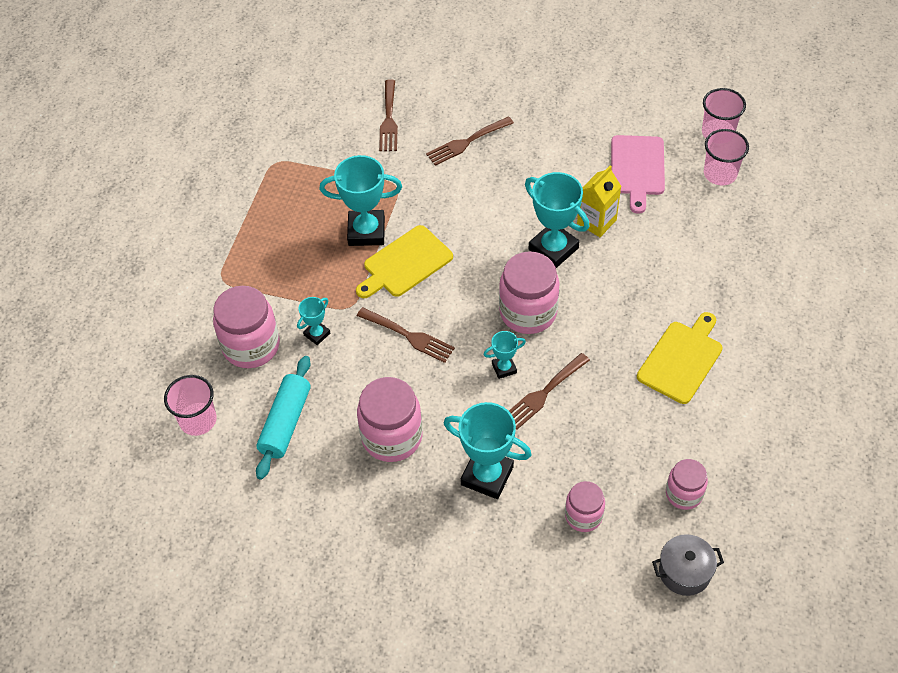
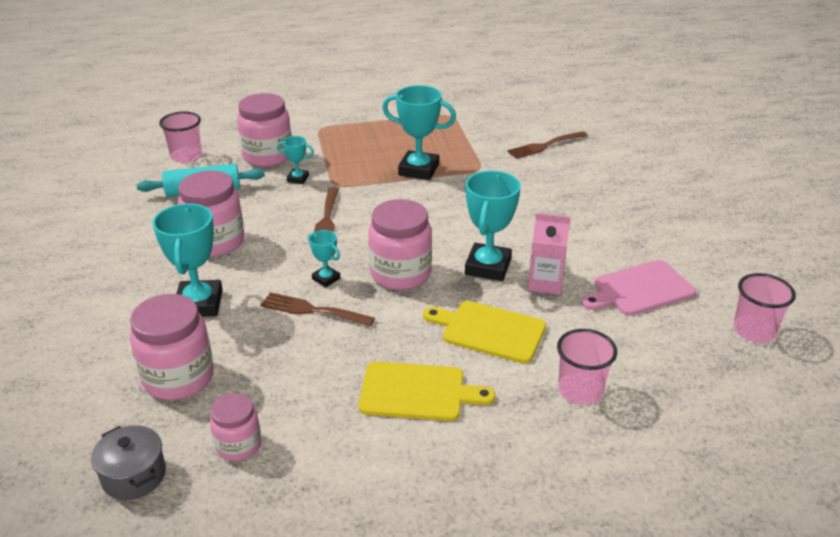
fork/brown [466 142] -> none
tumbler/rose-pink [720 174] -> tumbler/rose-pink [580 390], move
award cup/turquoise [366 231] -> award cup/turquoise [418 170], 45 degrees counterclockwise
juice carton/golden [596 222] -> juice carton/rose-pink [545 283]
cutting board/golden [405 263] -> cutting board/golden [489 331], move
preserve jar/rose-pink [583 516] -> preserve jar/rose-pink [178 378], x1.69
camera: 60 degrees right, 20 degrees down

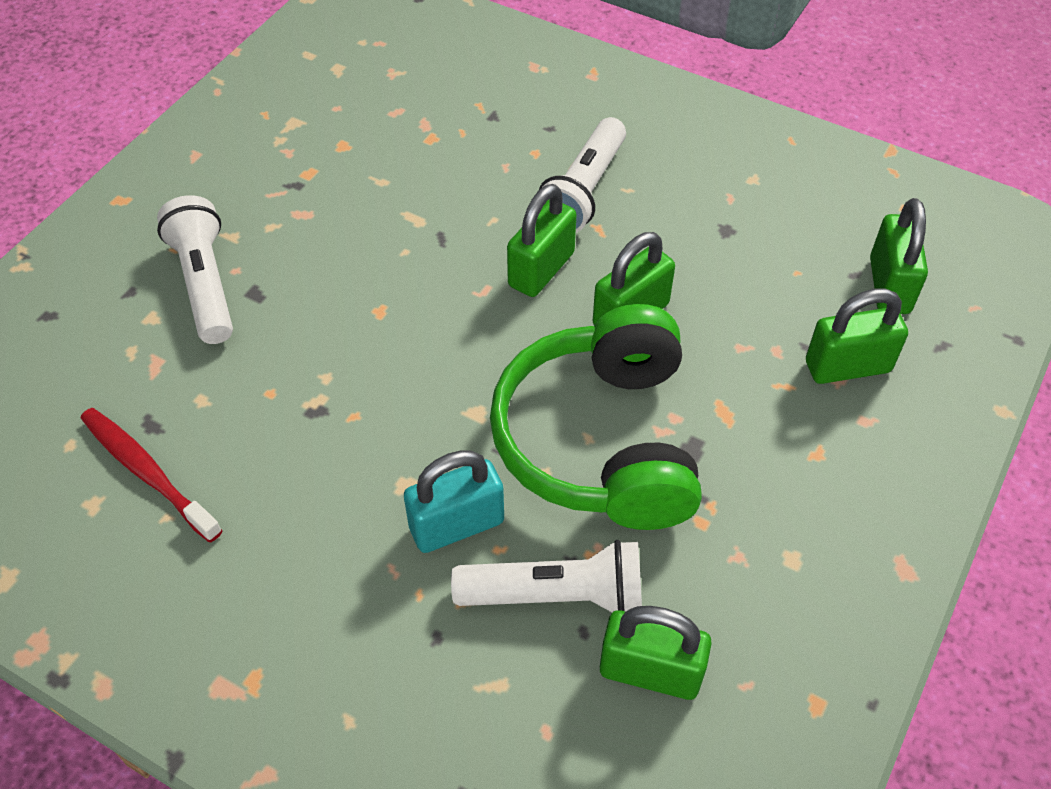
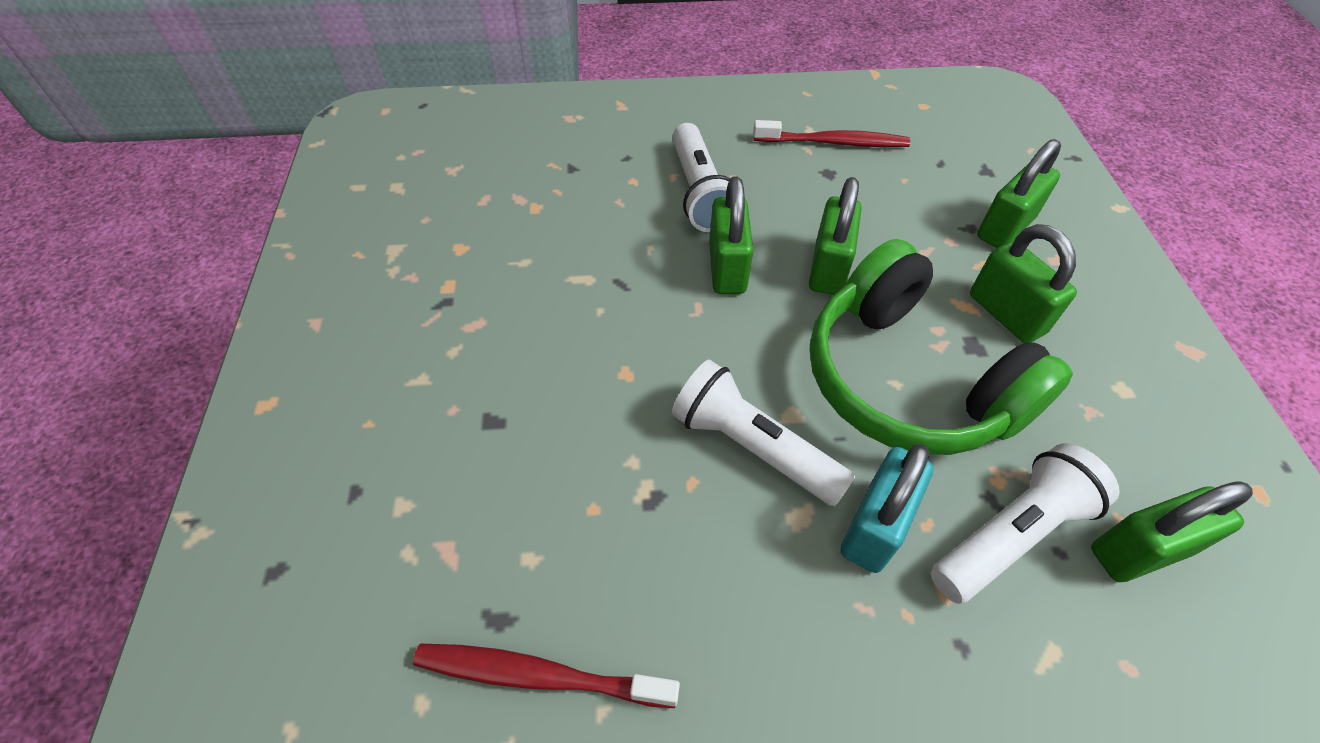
flashlight/snow-white [205 283] -> flashlight/snow-white [753 447], move
small lock/green [889 286] -> small lock/green [1006 314], move
none -> toothbrush/scarlet [833 142]
camera: 35 degrees left, 0 degrees up

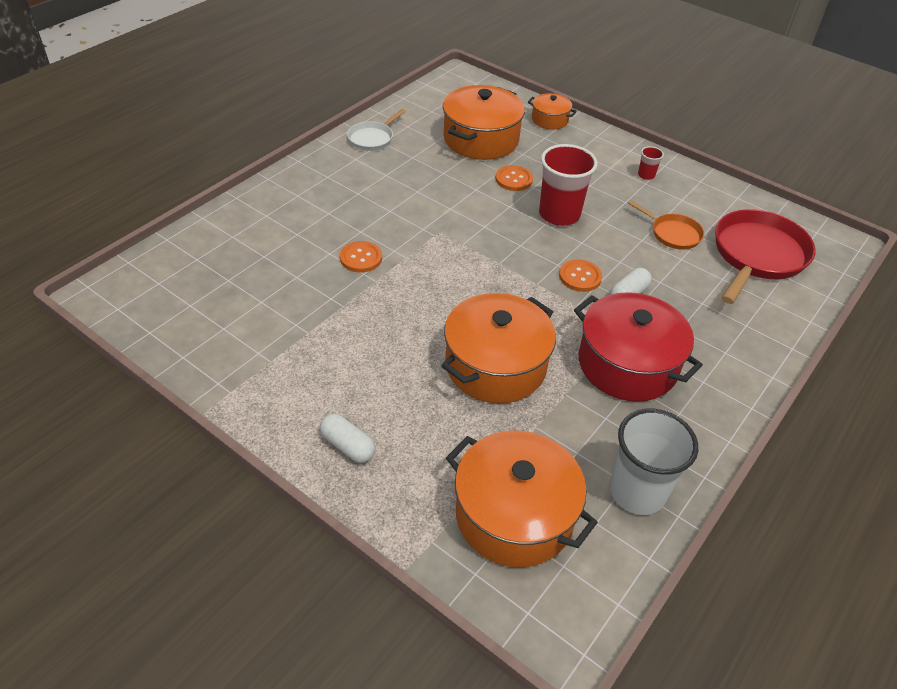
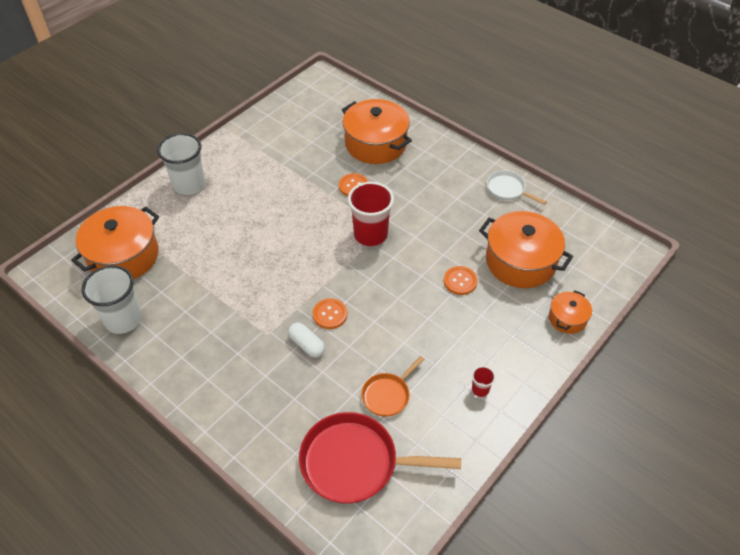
tumbler/scarlet [559 214] -> tumbler/scarlet [370 234], move
frying pan/scarlet [757 256] -> frying pan/scarlet [355 462], 150 degrees clockwise
stockpot/scarlet [627 364] -> none
stockpot/orange [495 366] -> stockpot/orange [375 144], move
pill/snow-white [348 446] -> tumbler/snow-white [189 185]
camera: 95 degrees right, 5 degrees up

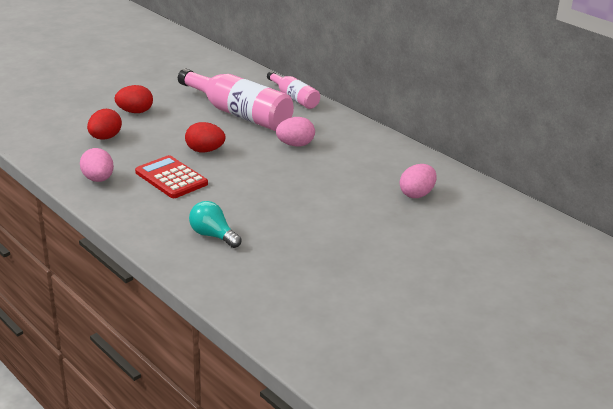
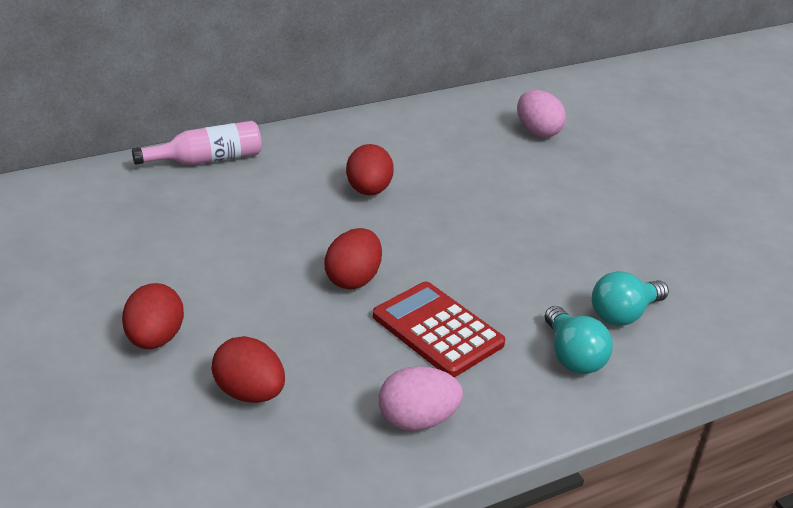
drink bottle/rose-pink [239 114] -> none
egg/rose-pink [295 145] -> egg/scarlet [368 190]
adding machine/scarlet [171 178] -> adding machine/scarlet [437 330], 75 degrees clockwise
none -> bulb/turquoise [572 356]
camera: 75 degrees left, 5 degrees up

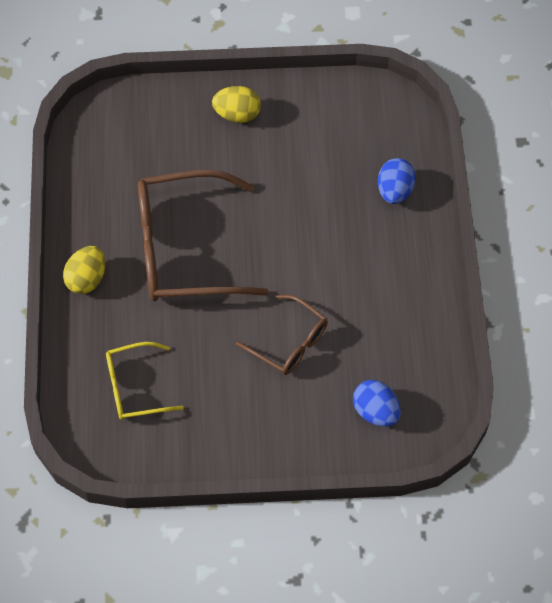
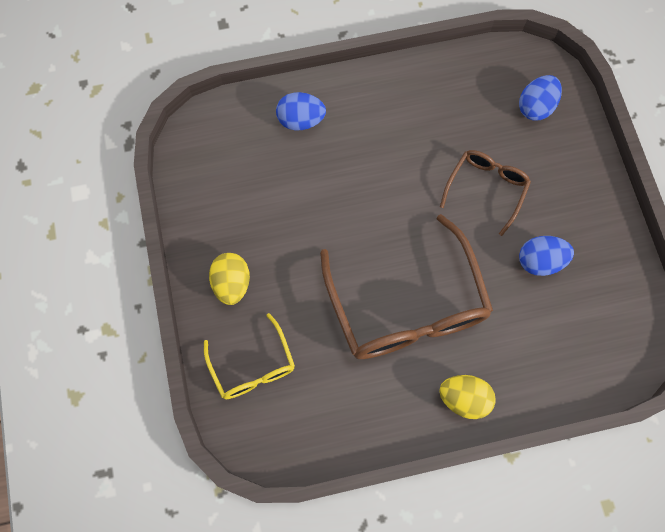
glasses/golden [135 387] -> glasses/golden [253 366], move
none -> egg/cobalt [540 261]
camera: 100 degrees left, 10 degrees up

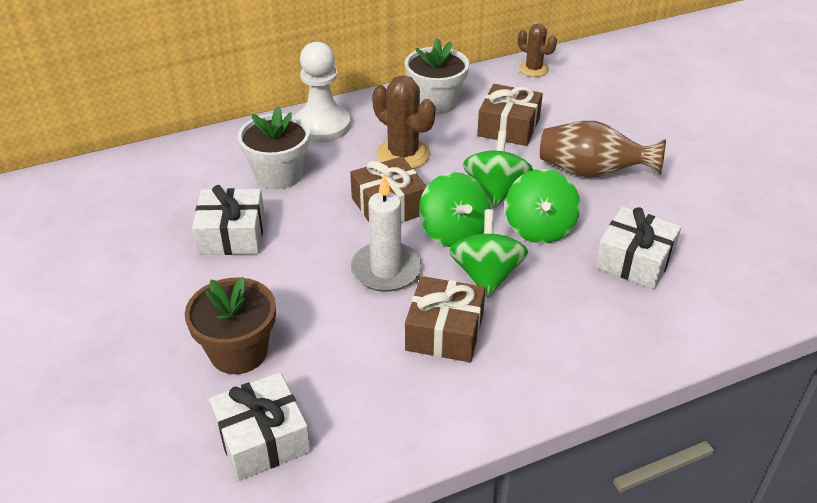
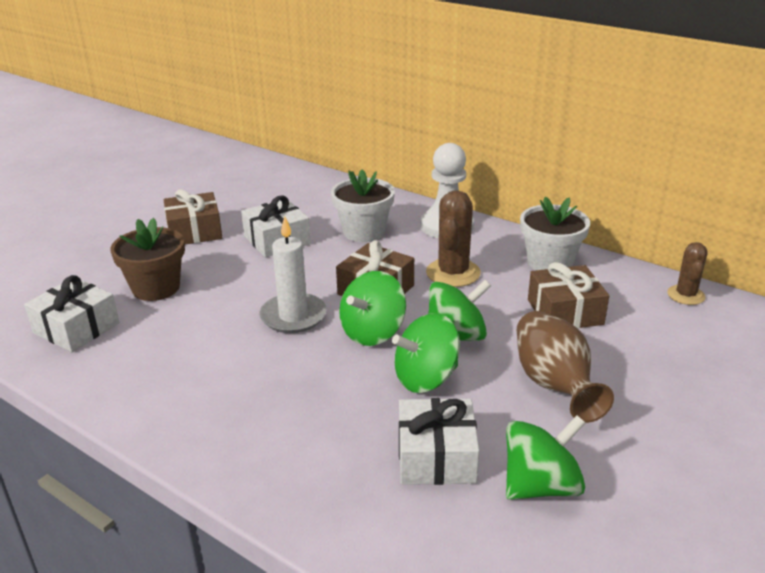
toy top/green [486 275] -> toy top/green [541 486], move
present/brown [444 332] -> present/brown [194 231], move
camera: 60 degrees right, 10 degrees down

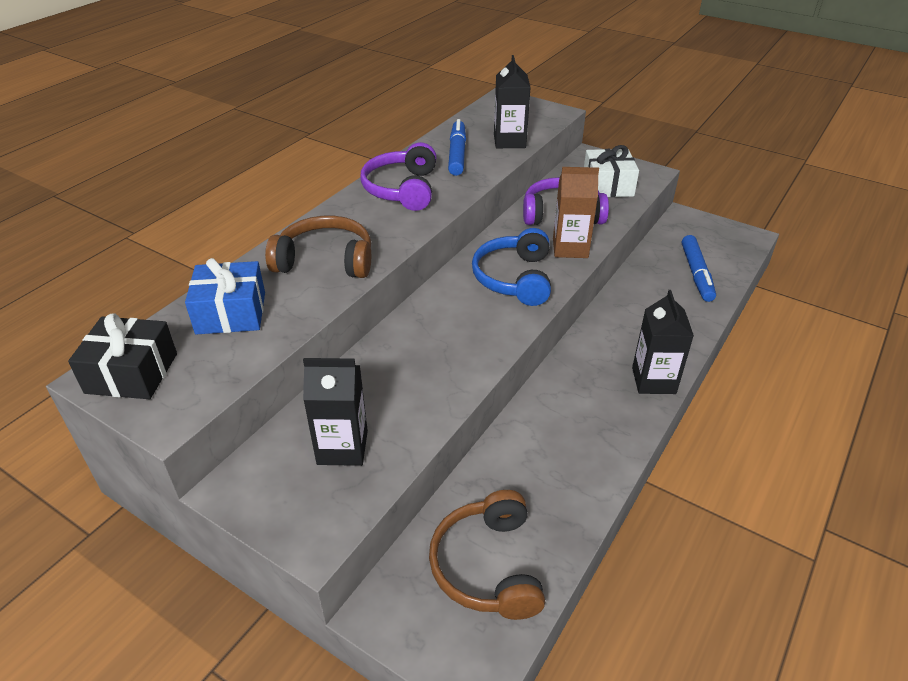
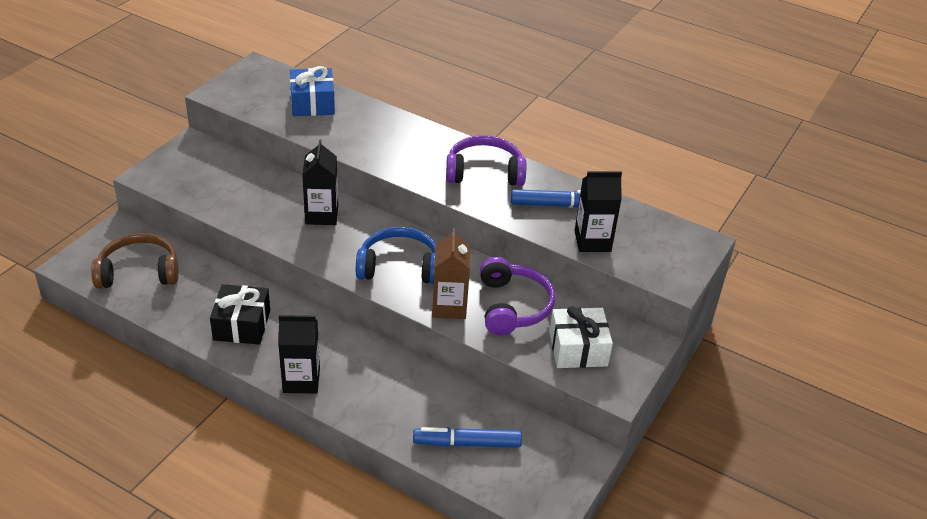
headset/brown [325 260] -> none
present/ebony [132 373] -> present/ebony [242 325], move
juice carton/ebony [342 447] -> juice carton/ebony [322 215], move
camera: 85 degrees right, 0 degrees up

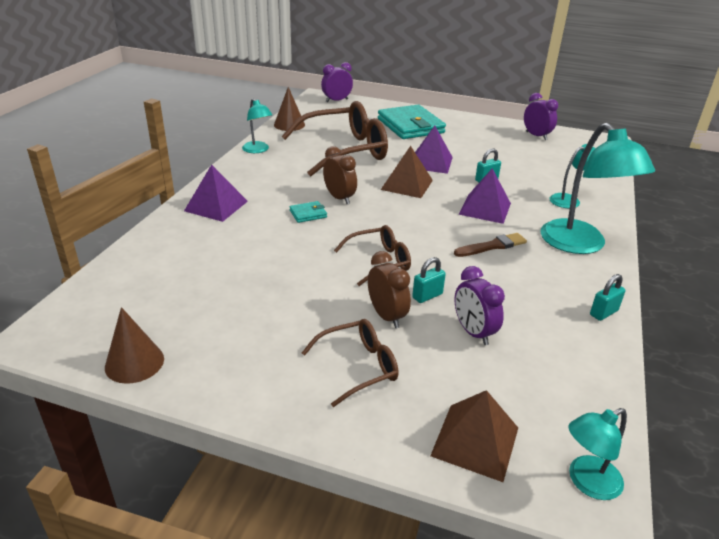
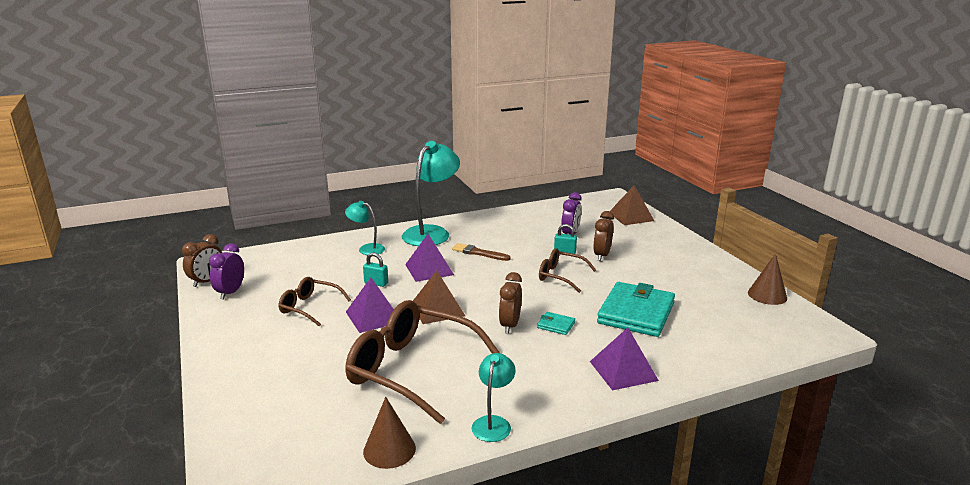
clock/royal purple [336 100] -> none
card wallet/turquoise [410 126] -> card wallet/turquoise [636 313], move
small lock/turquoise [603 313] -> none
glasses/brown [359 367] -> glasses/brown [309 307], move
desk lamp/turquoise [587 482] -> none
none -> clock/brown [207 281]
camera: 130 degrees left, 10 degrees down

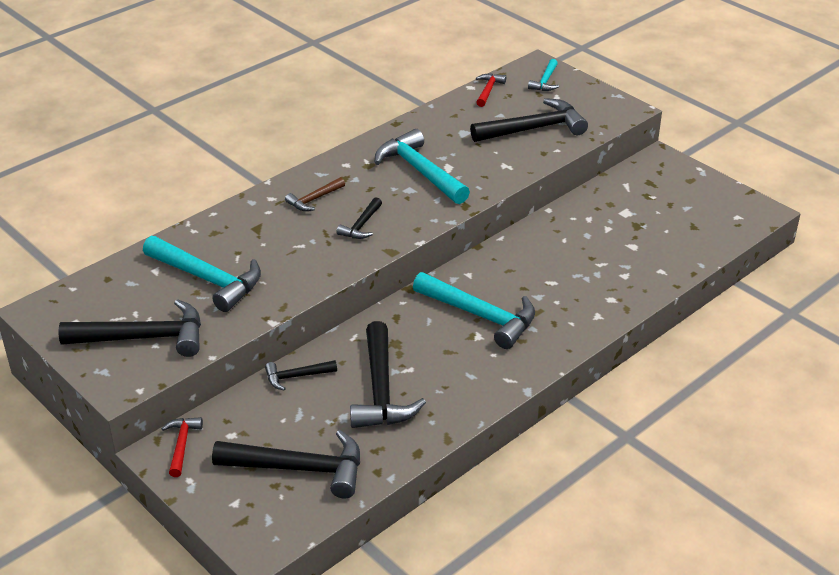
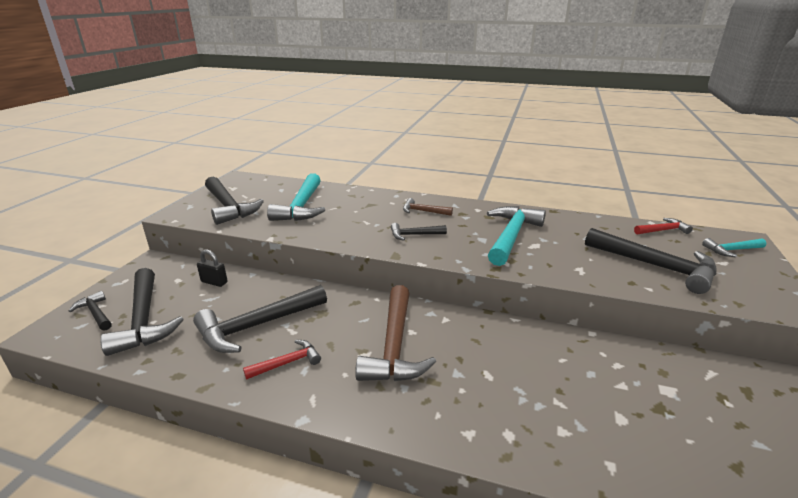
claw hammer/turquoise [481 316] -> claw hammer/brown [394 346]
claw hammer/ebony [296 377] -> claw hammer/ebony [95 313], move
claw hammer/scarlet [182 445] -> claw hammer/scarlet [287 363], move
none -> small lock/ebony [214 282]
camera: 60 degrees right, 10 degrees down

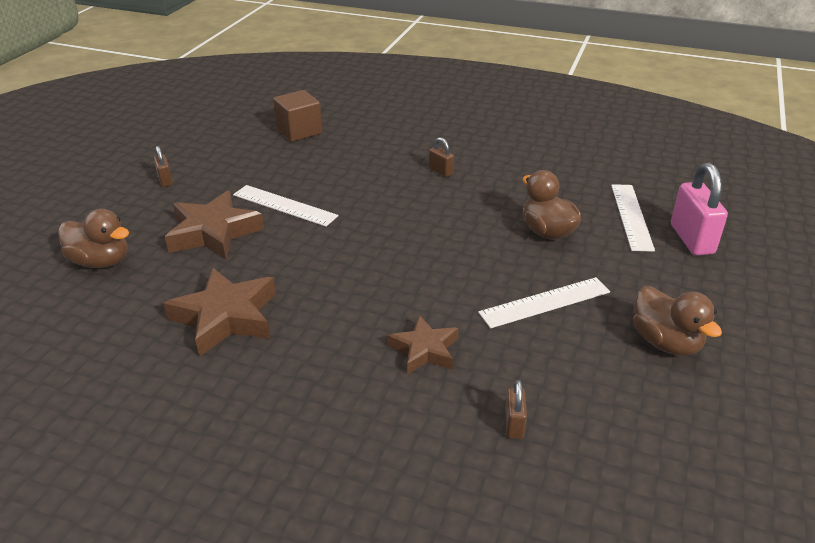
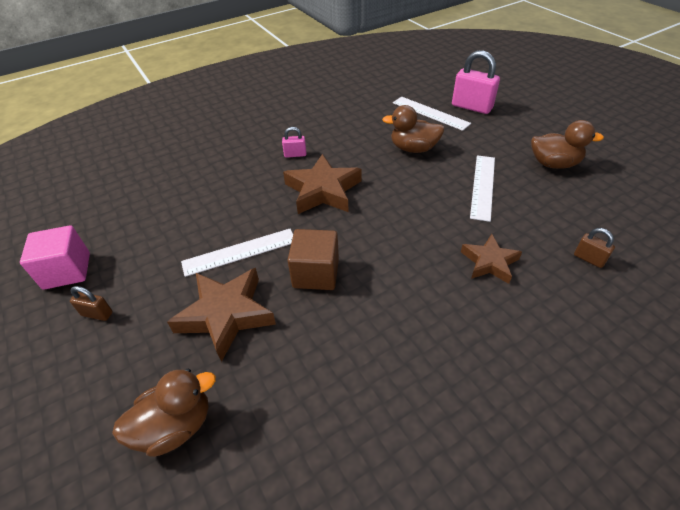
block/brown [299 131] -> block/brown [316 273], move
small lock/brown [441 171] -> small lock/rose-pink [295 154]
star/brown [226 317] -> star/brown [323 190], move
none -> block/rose-pink [67 271]
camera: 50 degrees left, 10 degrees up

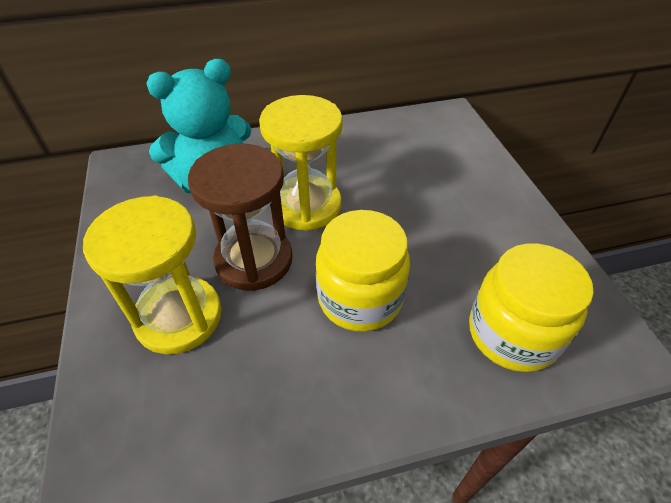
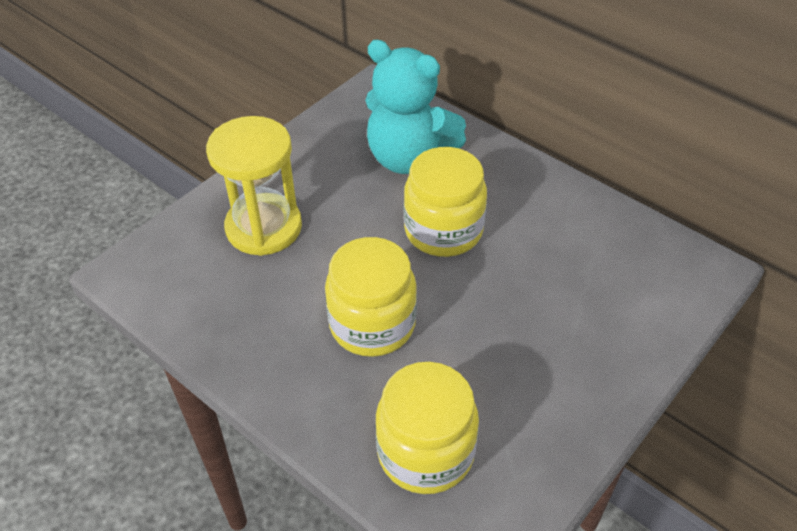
hourglass/golden [306 206] -> preserve jar/golden [443 231]
hourglass/brown [254 260] -> none
camera: 55 degrees right, 0 degrees up

